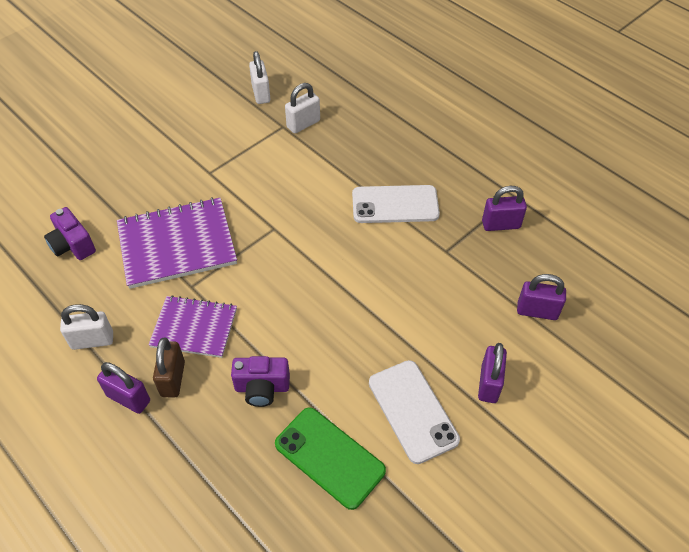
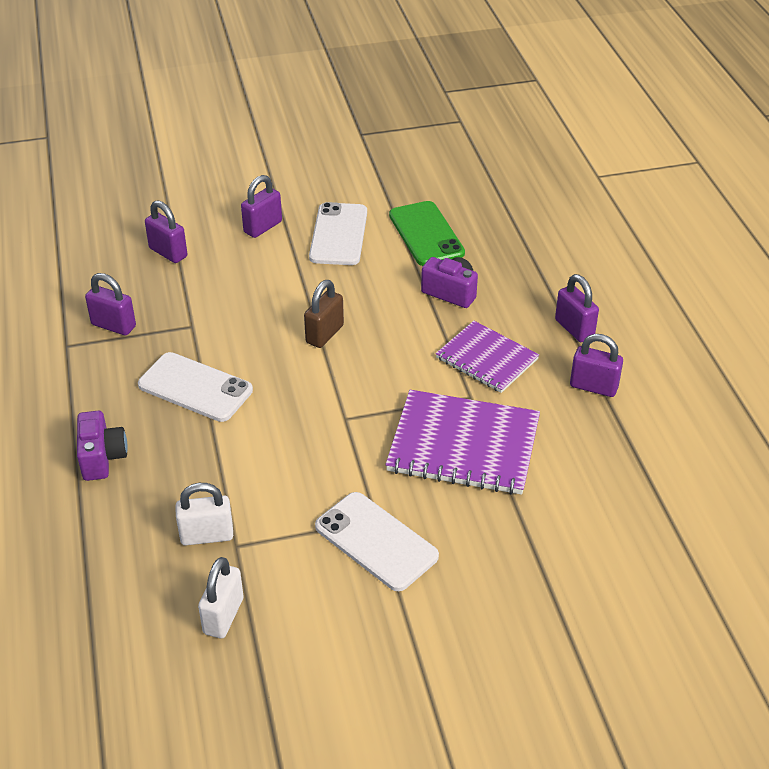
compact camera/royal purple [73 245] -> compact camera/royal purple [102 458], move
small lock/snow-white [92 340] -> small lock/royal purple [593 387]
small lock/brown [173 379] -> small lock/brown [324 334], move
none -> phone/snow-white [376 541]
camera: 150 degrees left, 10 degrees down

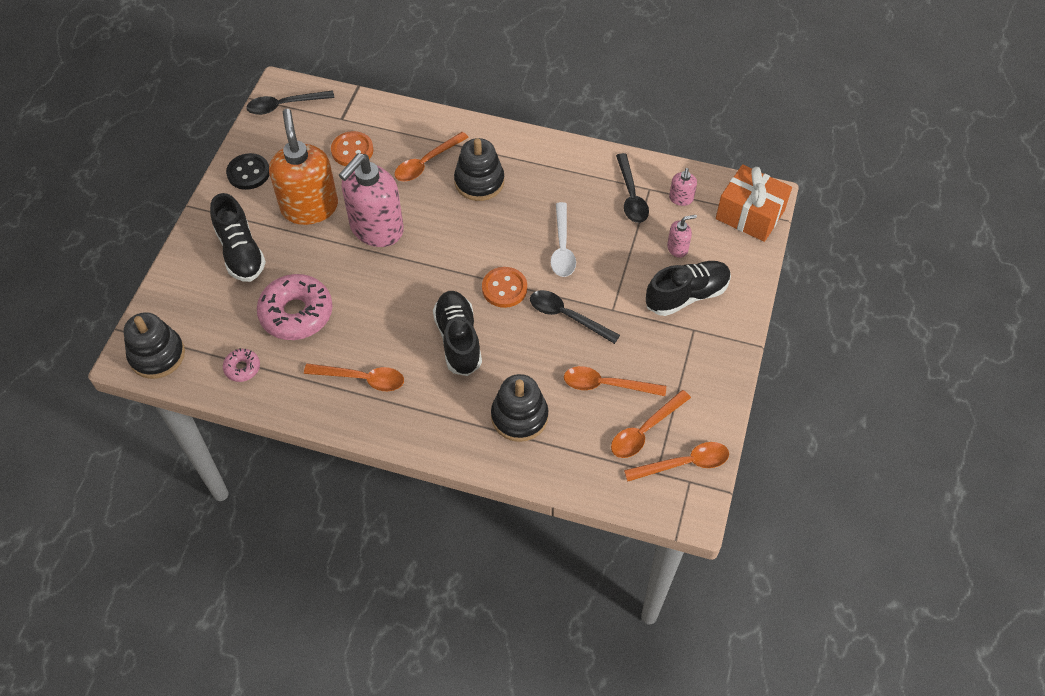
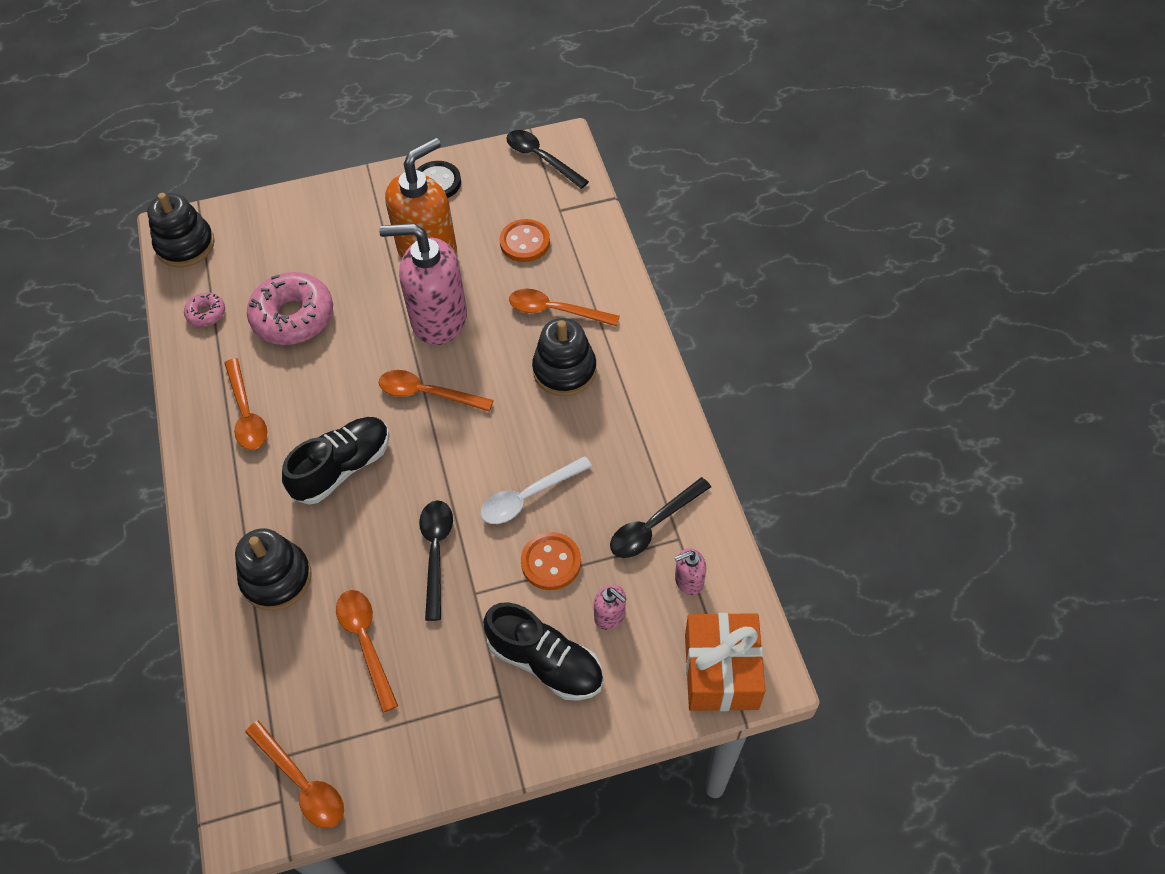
sneaker/ebony [241 252] -> none
button/orange [504 288] -> button/orange [551 562], move
spoon/orange [645 430] -> spoon/orange [427 393], move
camera: 60 degrees right, 0 degrees up

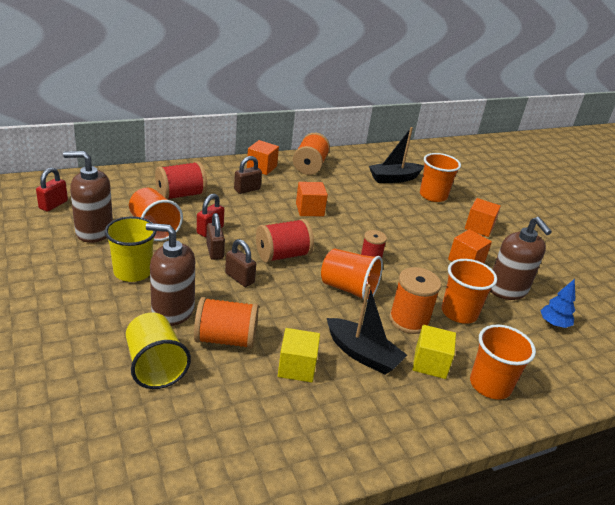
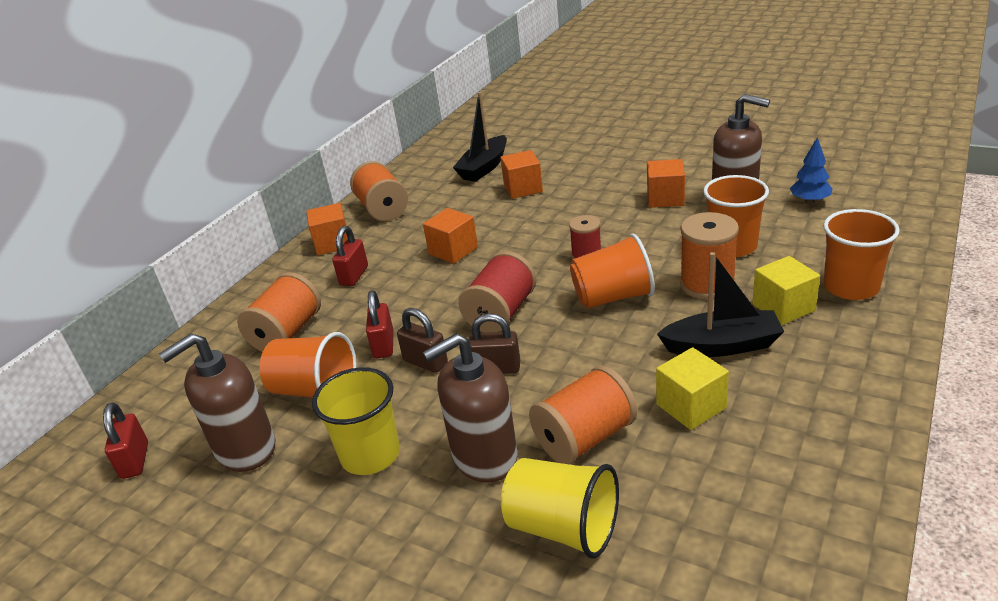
tumbler/orange [433 195] -> none
small lock/brown [247 189] -> small lock/scarlet [354 276]
bobbin/scarlet [181 195] -> bobbin/orange [287 333]
block/orange [479 227] -> block/orange [523 188], move
camera: 30 degrees left, 0 degrees up

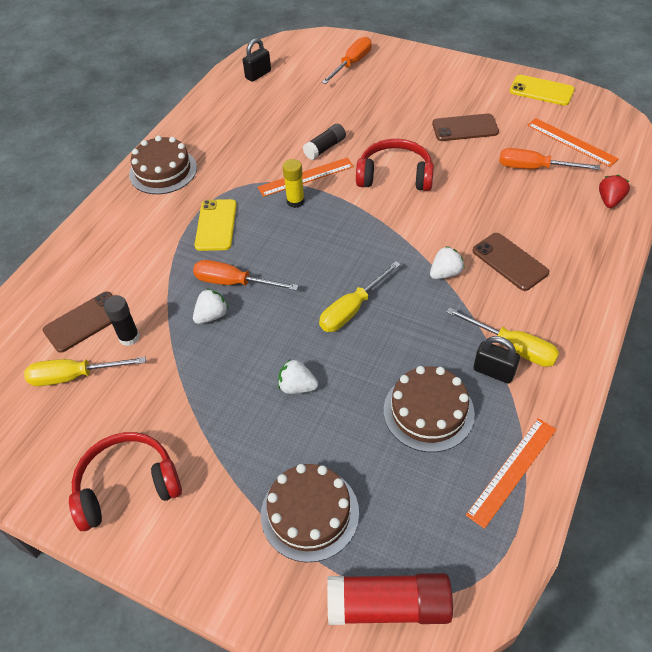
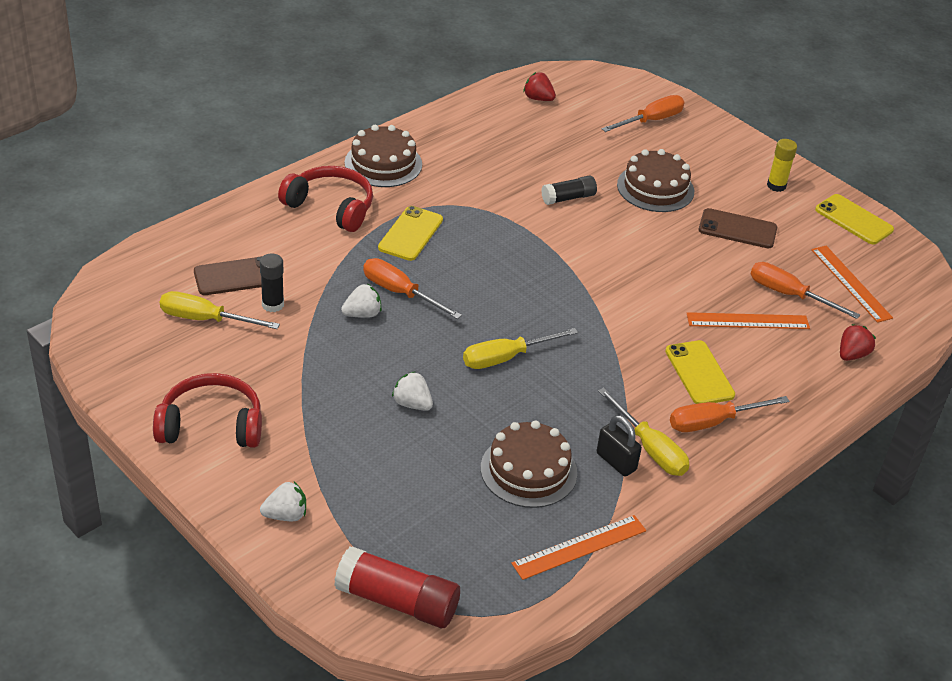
small lock/ebony [258 75] -> berry/scarlet [538 98]
headset/scarlet [395 175] -> headset/scarlet [331 207], move
straightedge/orange [306 177] -> straightedge/orange [748 321], move
glue/golden [295 201] -> glue/golden [776 186], move
phone/brown [510 261] -> phone/golden [699 373]
berry/snow-white [445 273] -> berry/snow-white [286 515], move
layer cake/brown [309 513] -> layer cake/brown [655 188], move
none -> hand screwdriver/orange [713 422]
camera: 15 degrees right, 10 degrees down

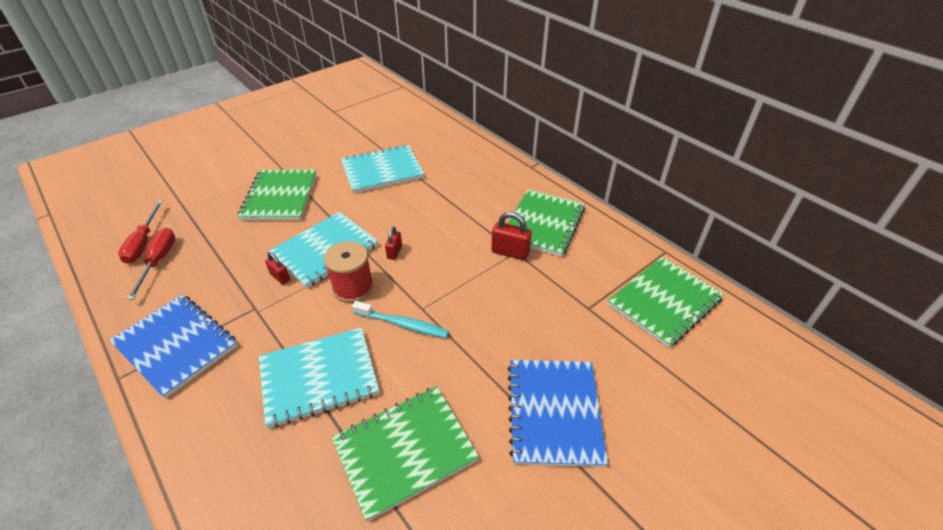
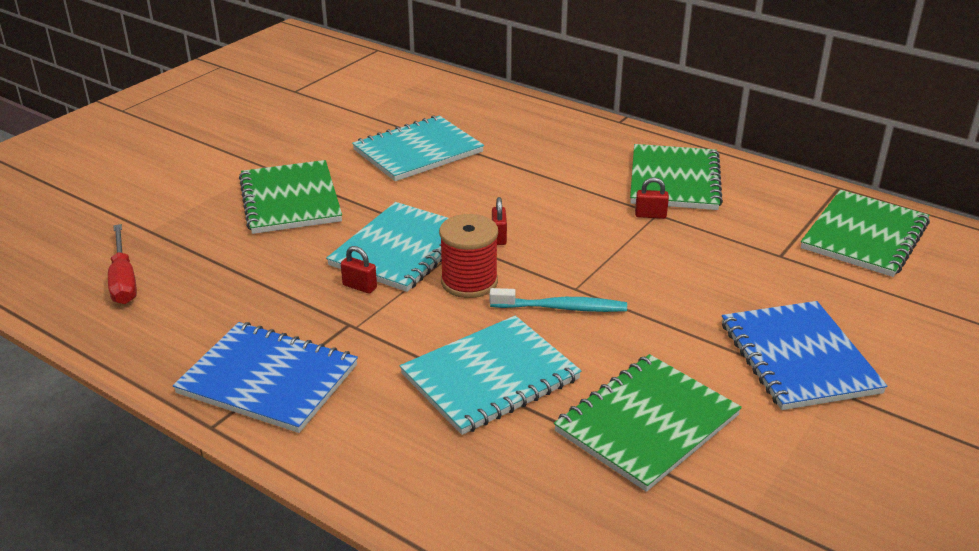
small lock/scarlet [510 252] -> small lock/scarlet [650 215], x0.62
hand screwdriver/scarlet [159 261] -> none
camera: 15 degrees left, 10 degrees down

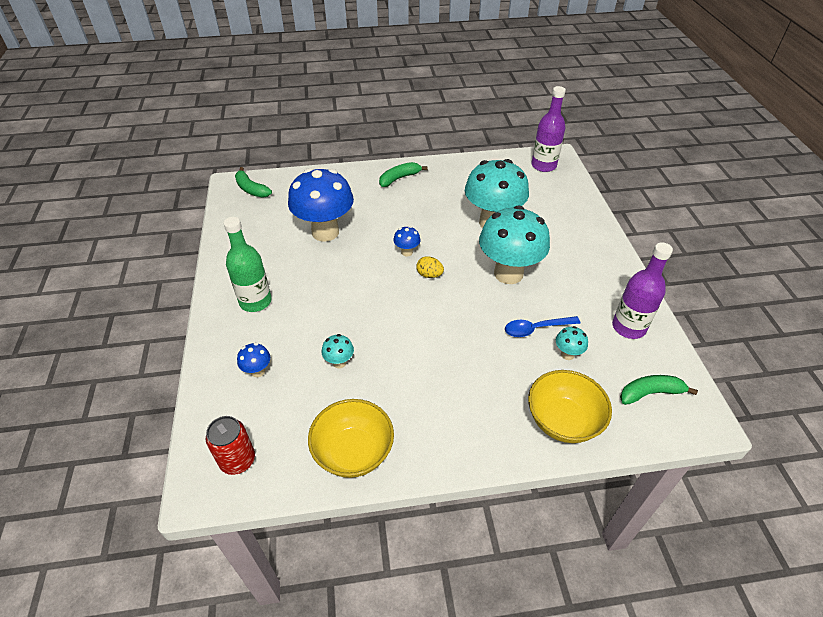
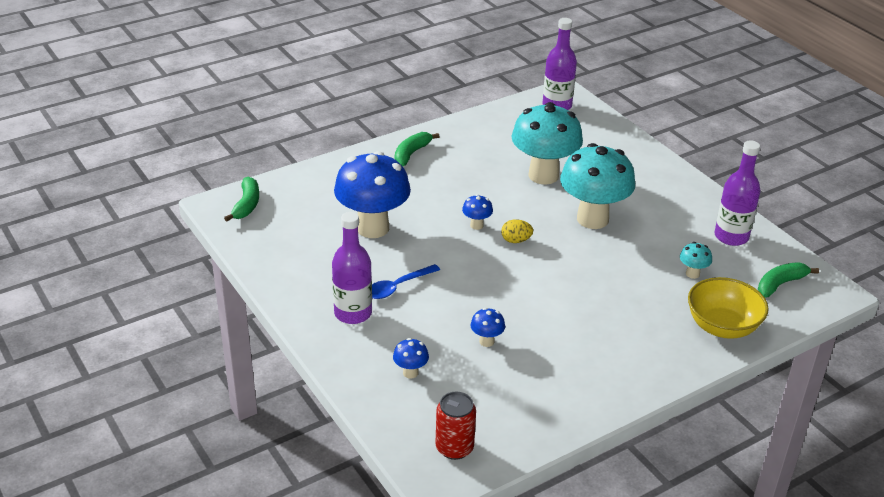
banana/green [251 189] -> banana/green [247 205], 105 degrees counterclockwise
drink bottle/green [255 301] -> drink bottle/royal purple [353 313]
spoon/cobalt [536 329] -> spoon/cobalt [397 287], move
toadstool/turquoise [339 362] -> toadstool/cobalt [486 341]
bowl/golden [353 452] -> none
camera: 25 degrees left, 10 degrees down

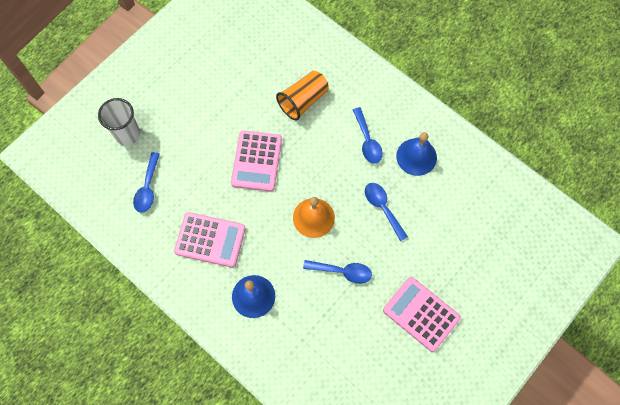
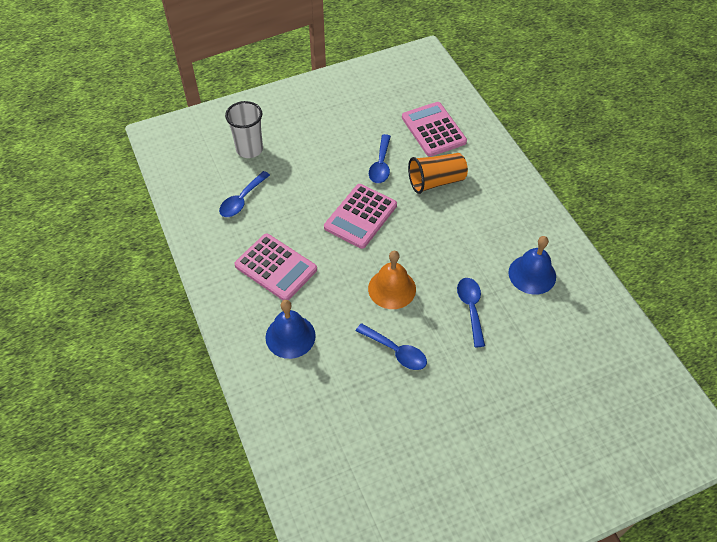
spoon/cobalt [367 141] -> spoon/cobalt [381 165], move
adding machine/rose-pink [421 314] -> adding machine/rose-pink [433 130], move
camera: 25 degrees right, 15 degrees down

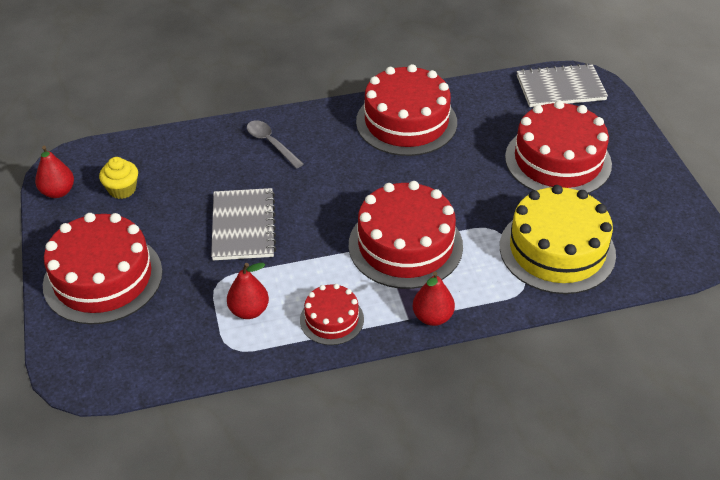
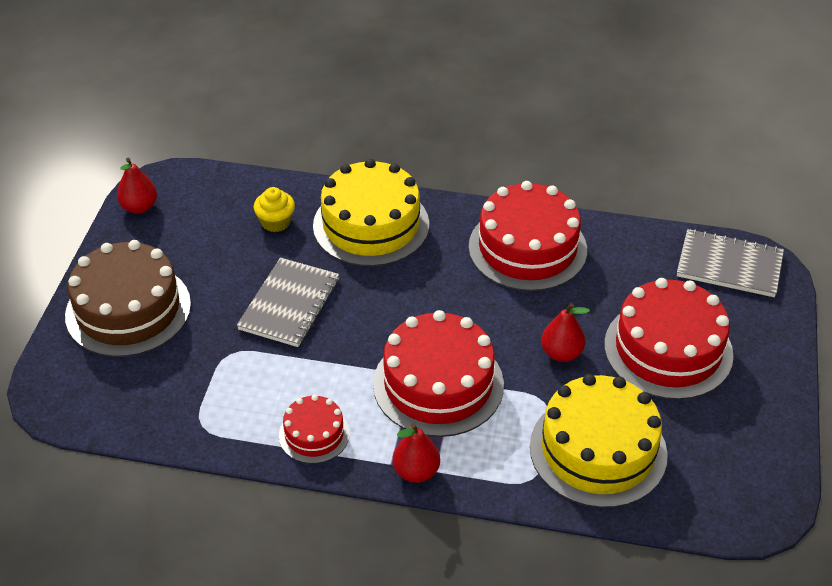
spoon/grey [271 143] -> layer cake/golden [371 225]
fairy cake/golden [122 189] -> fairy cake/golden [276 222], move
layer cake/scarlet [103 278] -> layer cake/brown [128 309]
toy pear/scarlet [249 311] -> toy pear/scarlet [561 353], move
camera: 25 degrees right, 0 degrees up

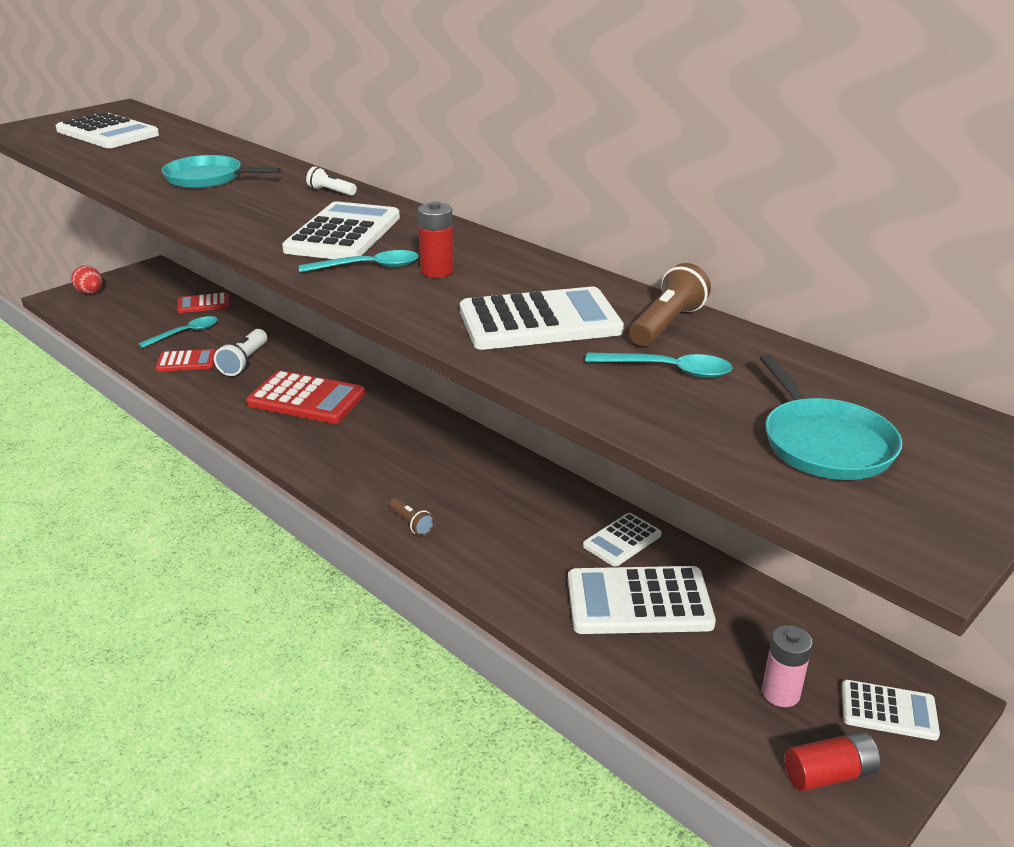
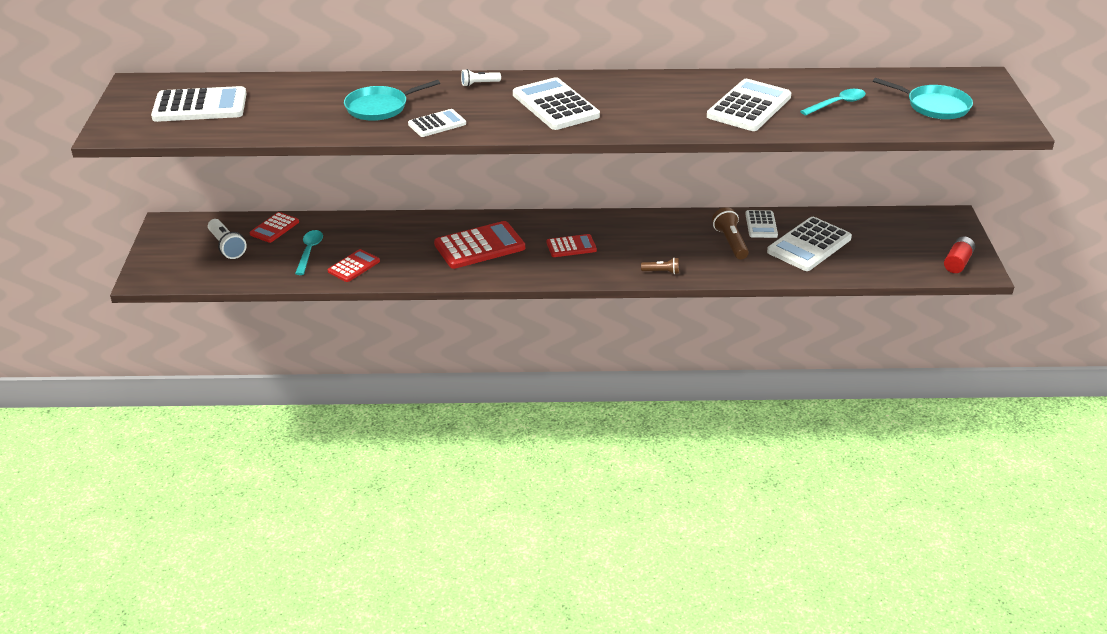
power cell/scarlet [437 271] -> none
spoon/turquoise [368 267] -> none
flashlight/brown [667 324] -> flashlight/brown [730 242], move
egg/scarlet [90 293] -> none
flashlight/snow-white [244 362] -> flashlight/snow-white [227 246], move
power cell/rose-pink [780 693] -> none
adding machine/snow-white [888 711] -> adding machine/snow-white [437 124], move
none -> adding machine/scarlet [571 246]
camera: 45 degrees left, 5 degrees up

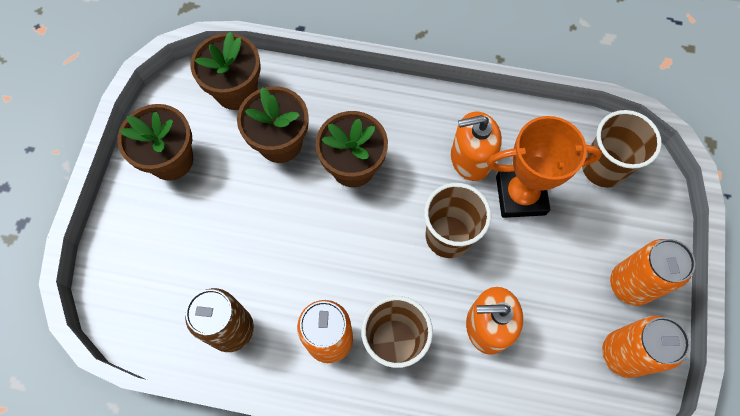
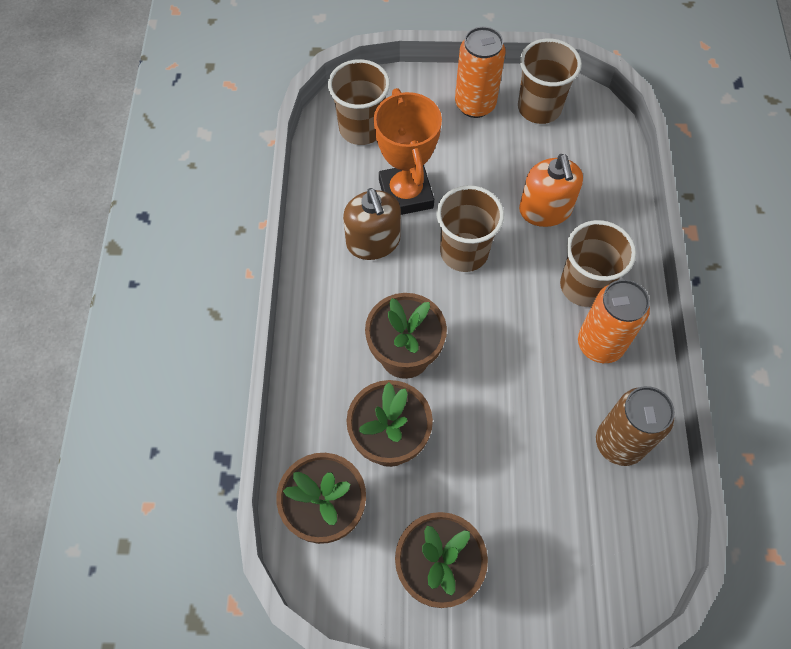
pump bottle/orange [470 159] -> pump bottle/brown [373 242]
can/orange [622 354] -> tumbler/brown [539 108]
camera: 100 degrees left, 5 degrees down

